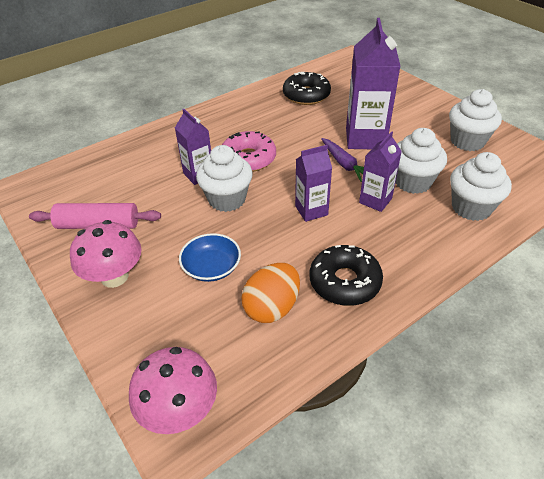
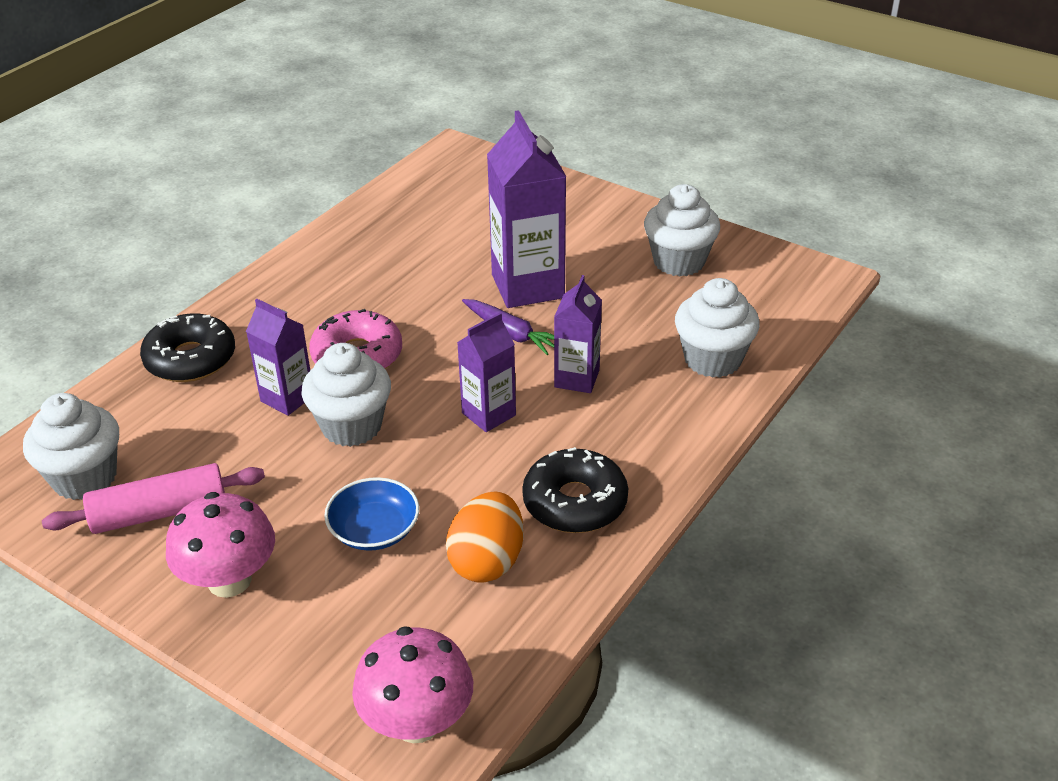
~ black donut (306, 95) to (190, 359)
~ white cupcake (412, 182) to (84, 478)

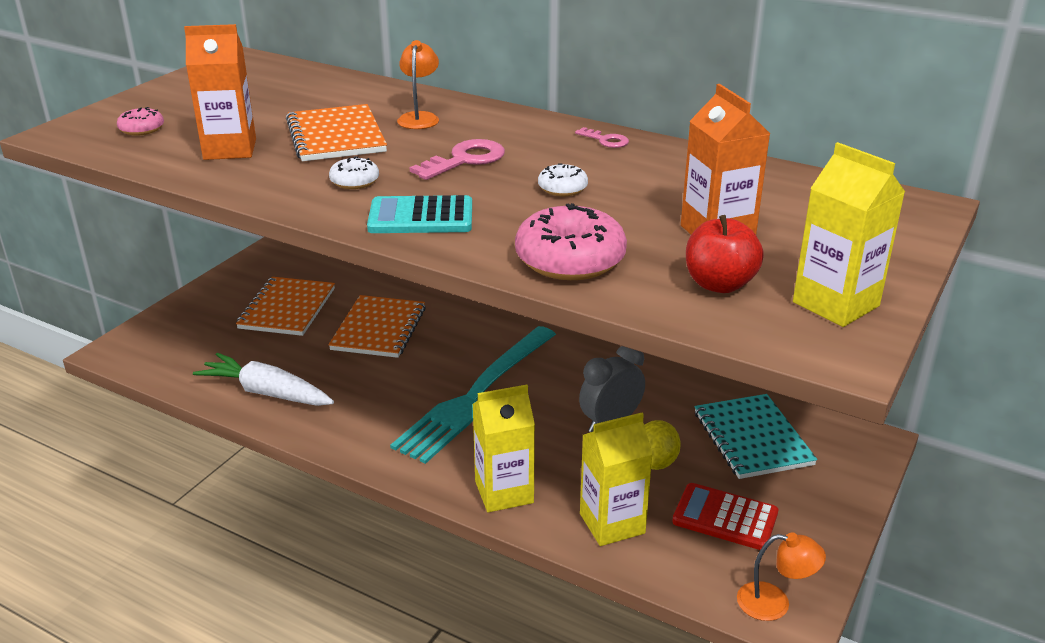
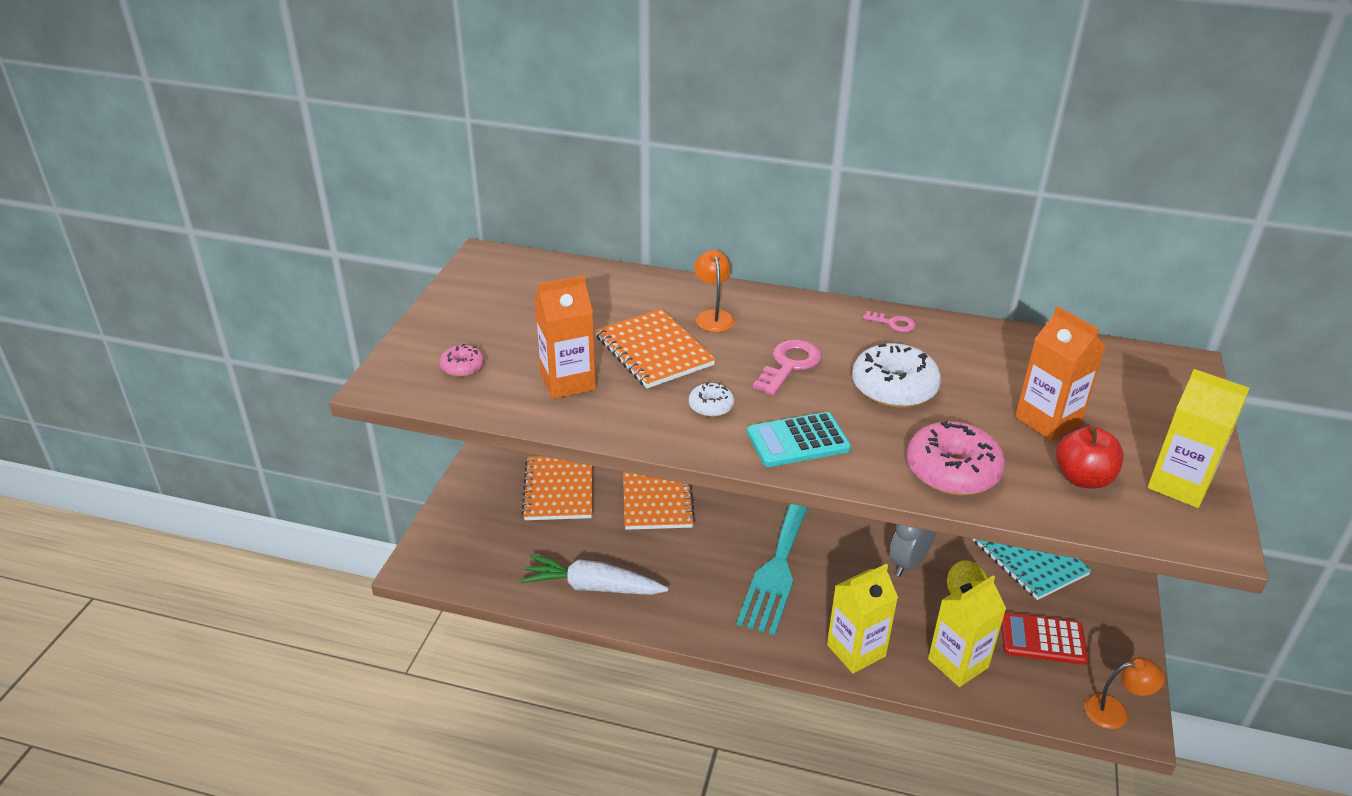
~ white donut (562, 188) = (894, 388) x1.95

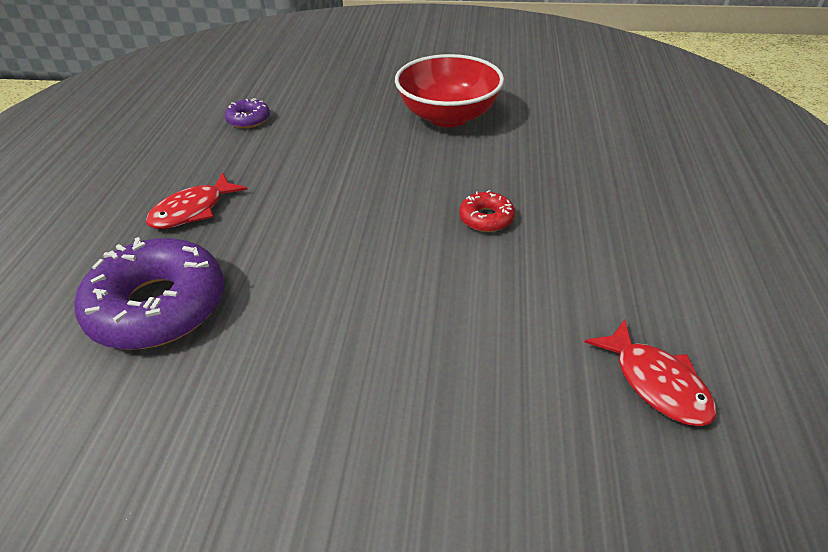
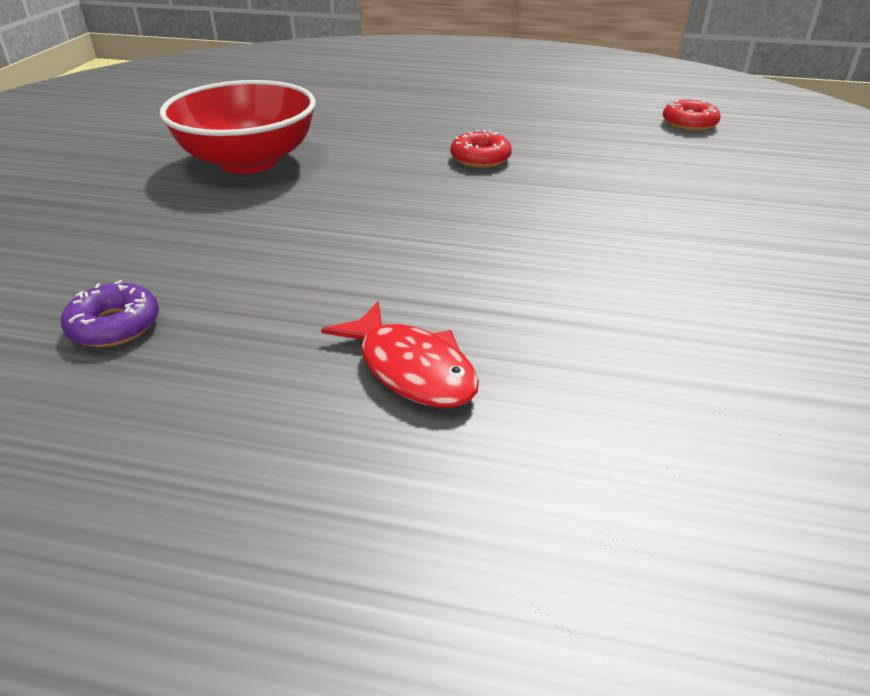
- purple donut (158, 306)
~ red fish (656, 383) to red donut (689, 123)

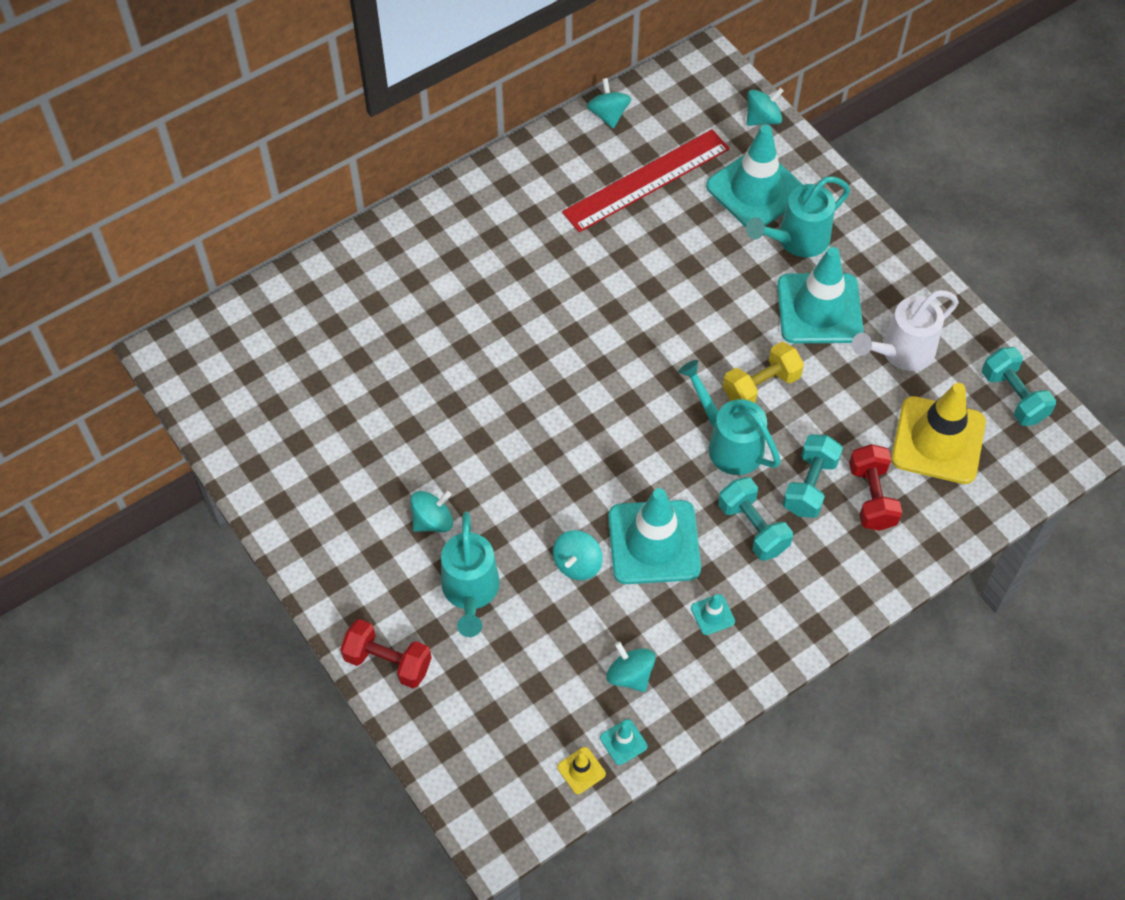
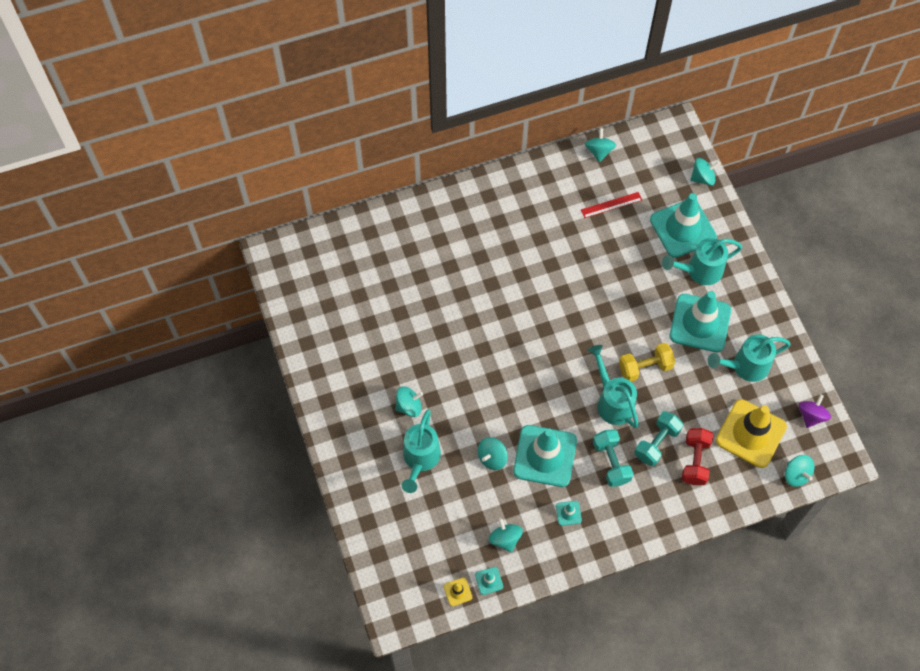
~ red ruler (646, 181) = (611, 205) x0.49
~ white watering can (901, 352) to turquoise watering can (745, 366)
~ turquoise dumbbell (1013, 396) to purple spinning top (811, 416)
- red dumbbell (388, 662)
+ turquoise spinning top (796, 475)

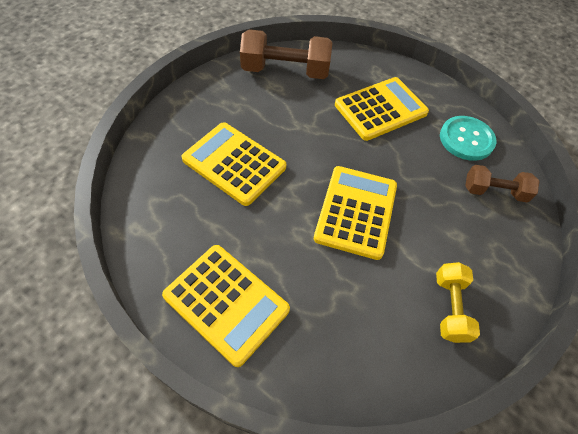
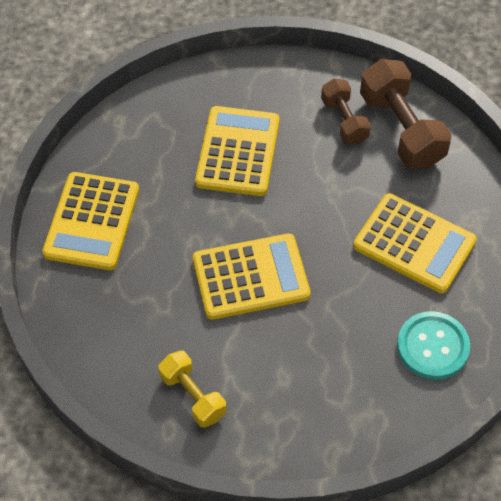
~ brown dumbbell (494, 192) to (344, 121)
~ yellow dumbbell (450, 307) = (192, 396) 75 degrees clockwise

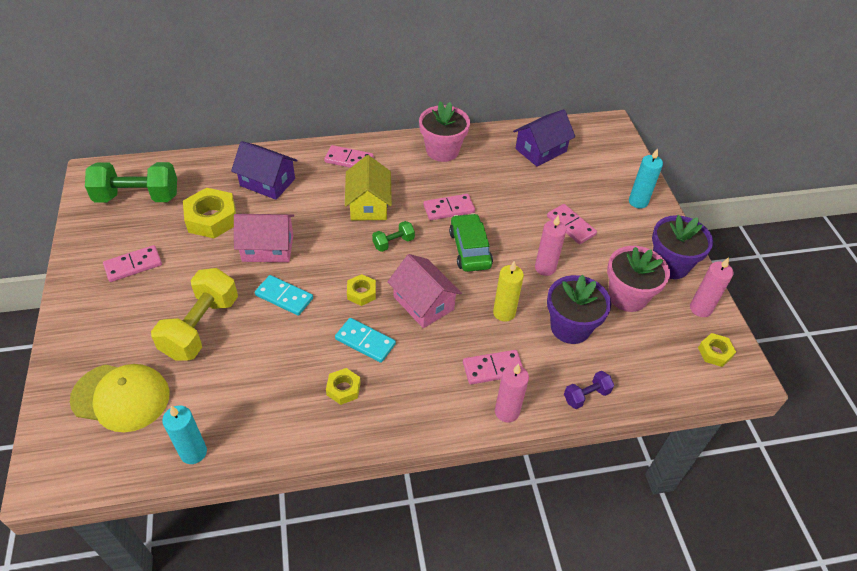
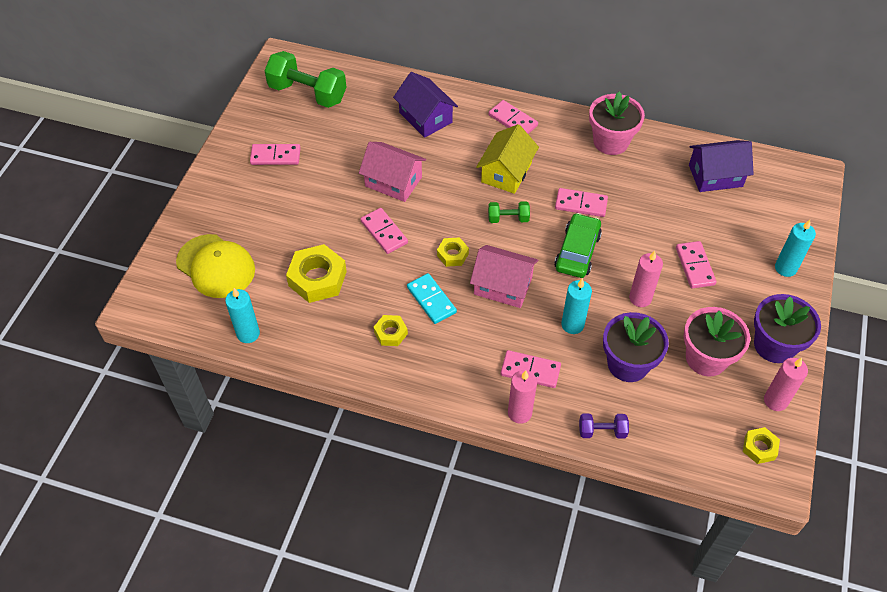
~ yellow nut (212, 218) to (317, 278)
~ pink house (423, 303) = (503, 286) 60 degrees counterclockwise
~ yellow candle (504, 313) to turquoise candle (572, 325)
- yellow dumbbell (201, 327)
~ turquoise domino (284, 297) to pink domino (384, 232)

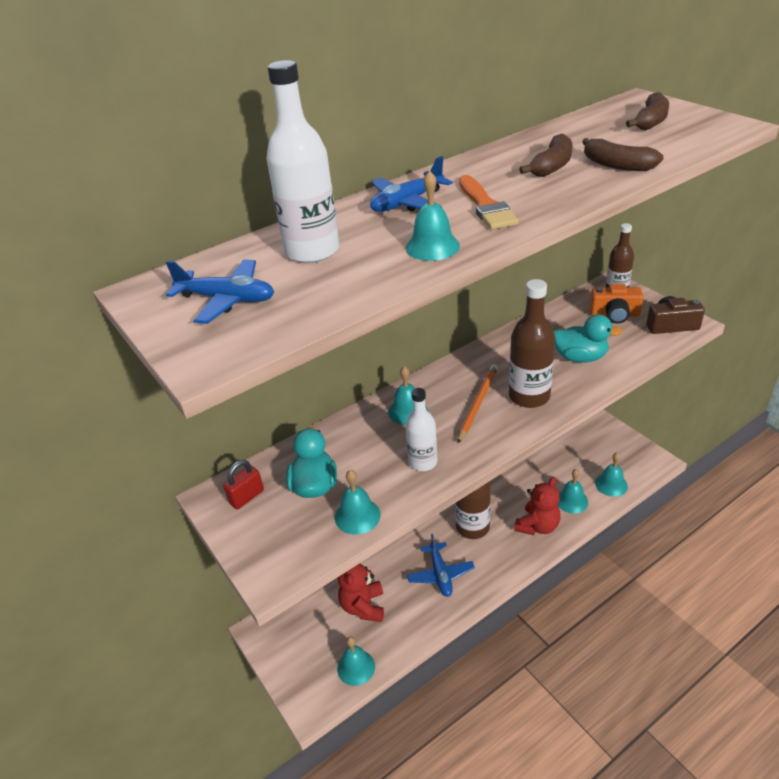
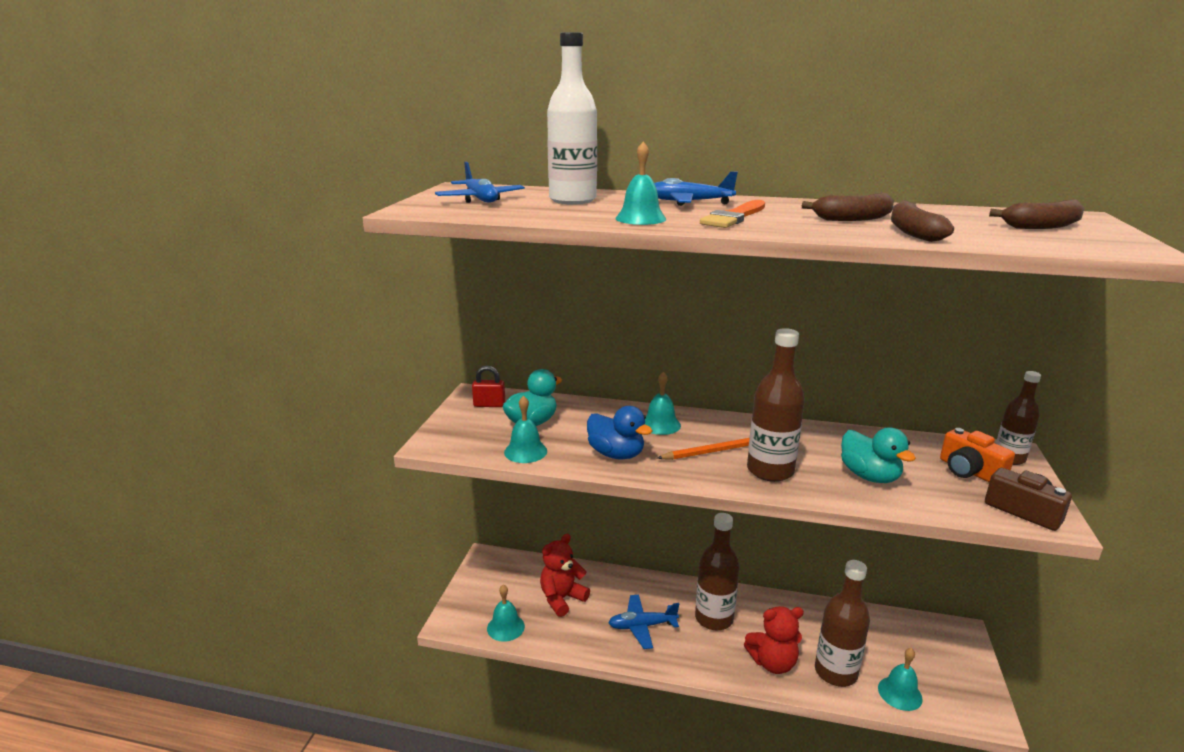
~ white bottle (423, 462) to blue duck (616, 454)
~ turquoise bell (571, 501) to brown bottle (835, 672)
~ blue plane (440, 574) = (642, 626) 45 degrees clockwise

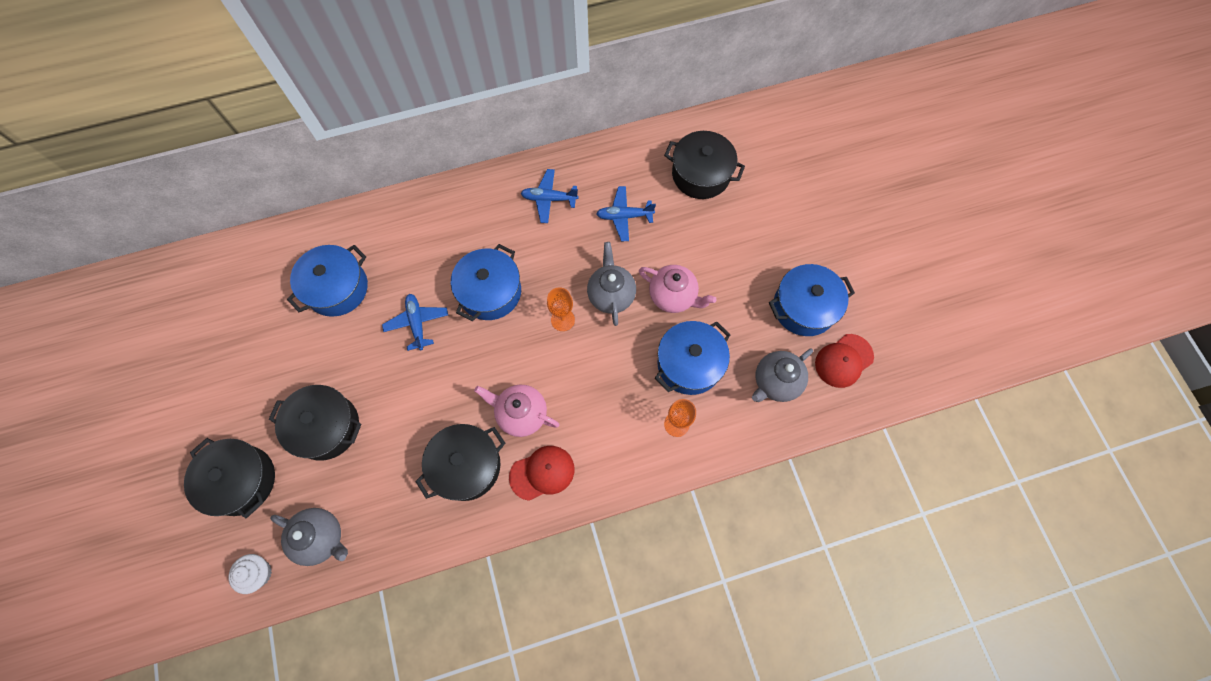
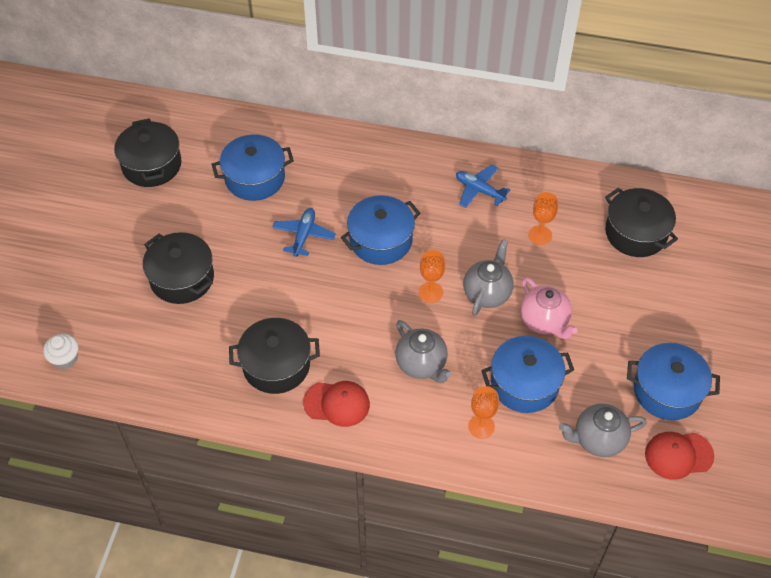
~ blue plane (624, 216) to orange goblet (540, 235)
- pink teapot (521, 414)
~ black pot (241, 480) to (152, 165)
~ grey teapot (321, 538) to (422, 364)

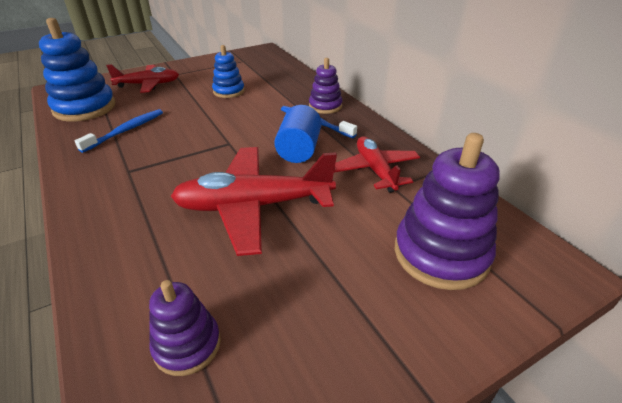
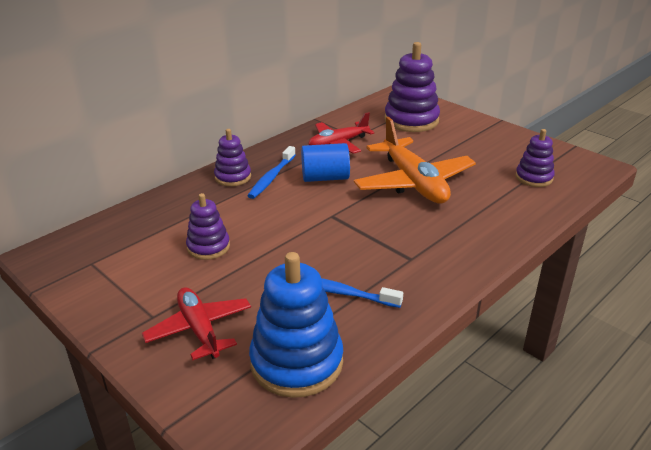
~ blue stacking toy (228, 91) to purple stacking toy (208, 247)
~ red plane (254, 206) to orange plane (413, 182)

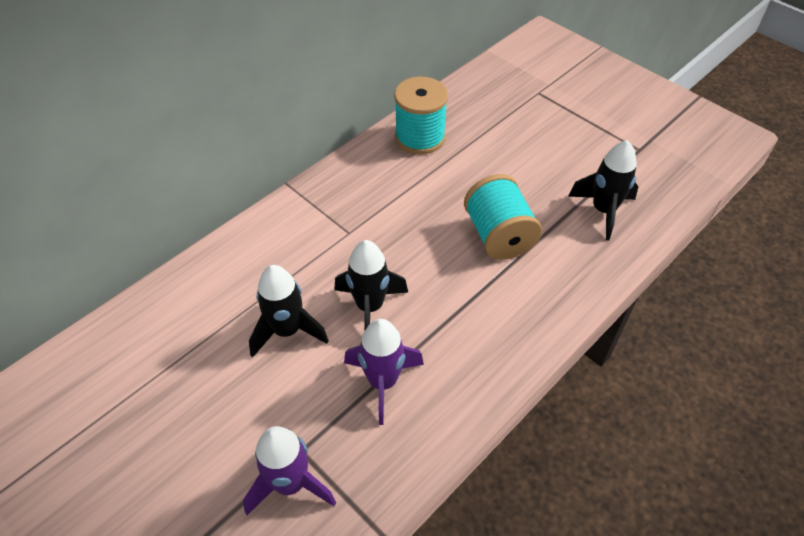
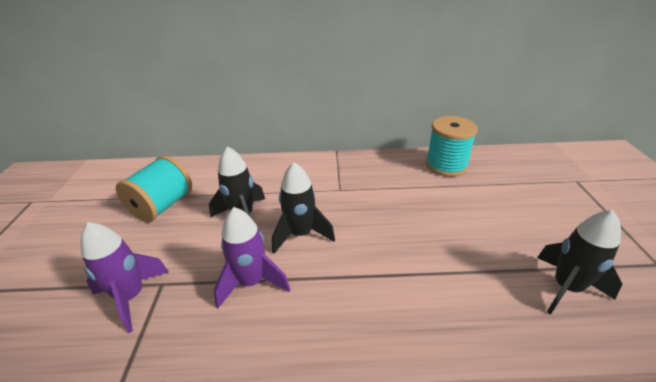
~ turquoise spool (498, 235) to (162, 206)

